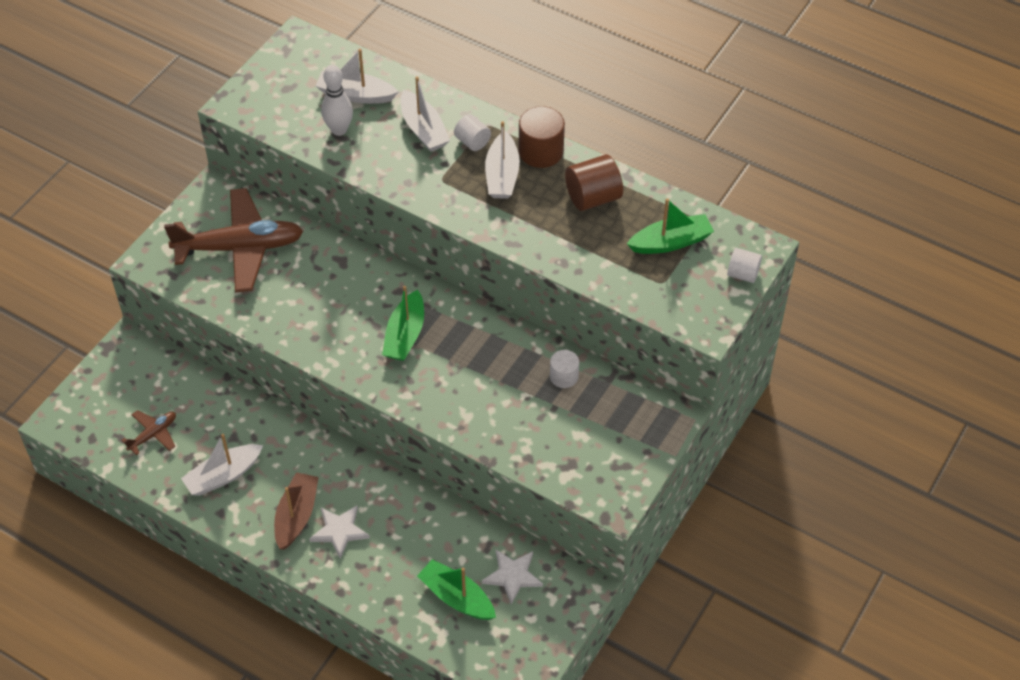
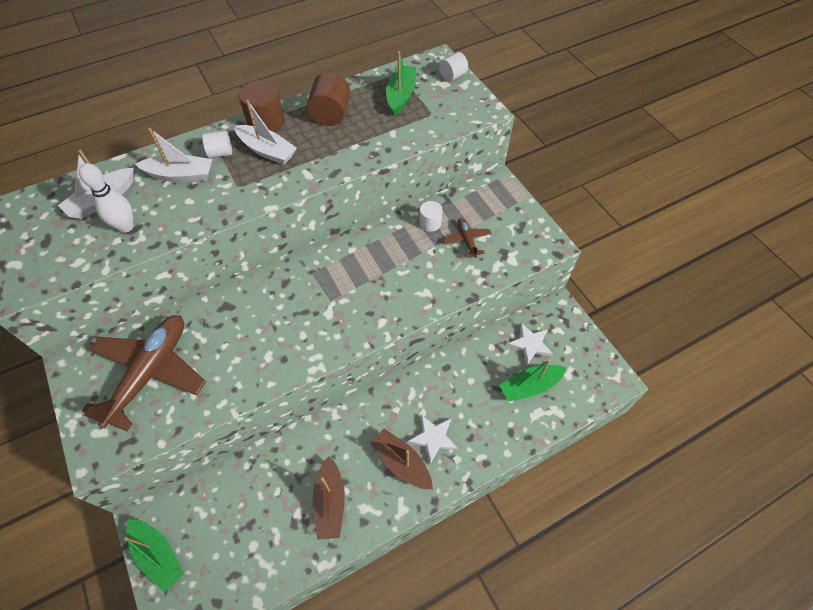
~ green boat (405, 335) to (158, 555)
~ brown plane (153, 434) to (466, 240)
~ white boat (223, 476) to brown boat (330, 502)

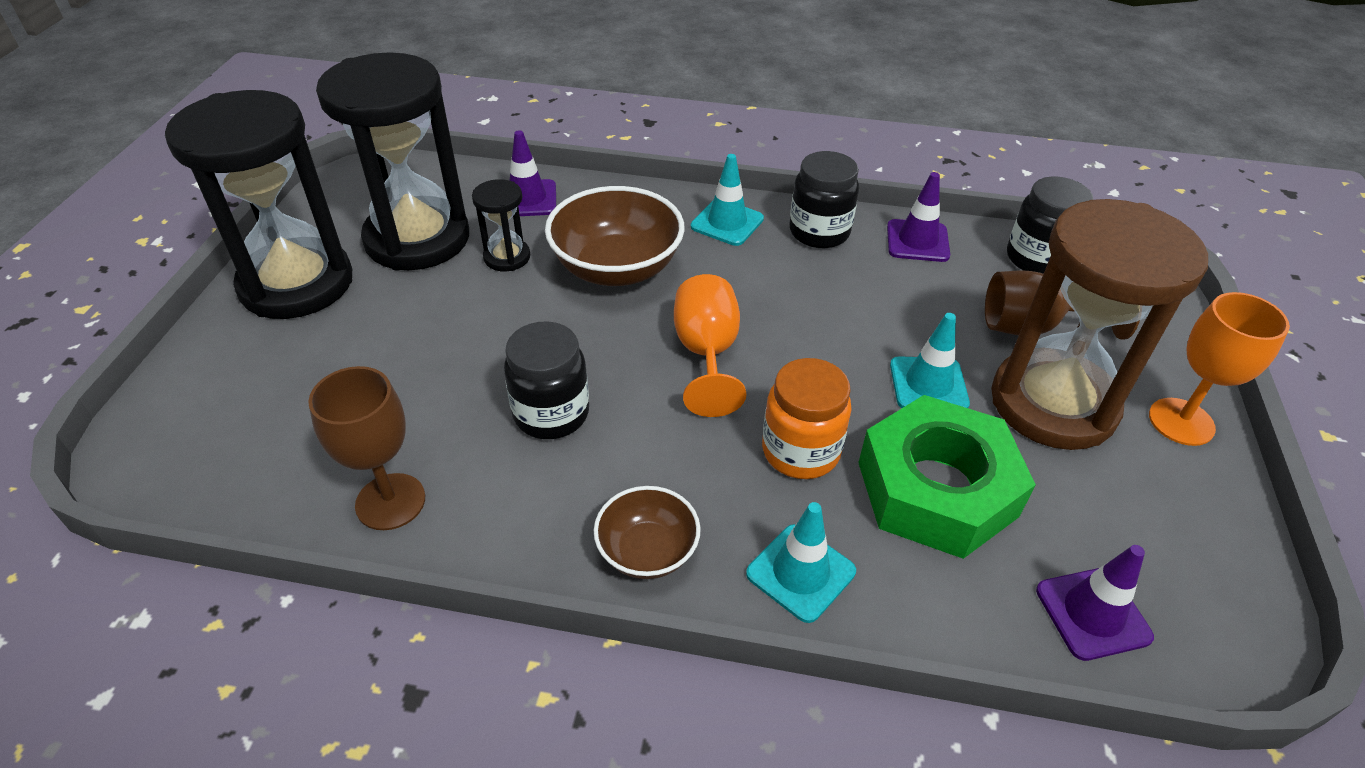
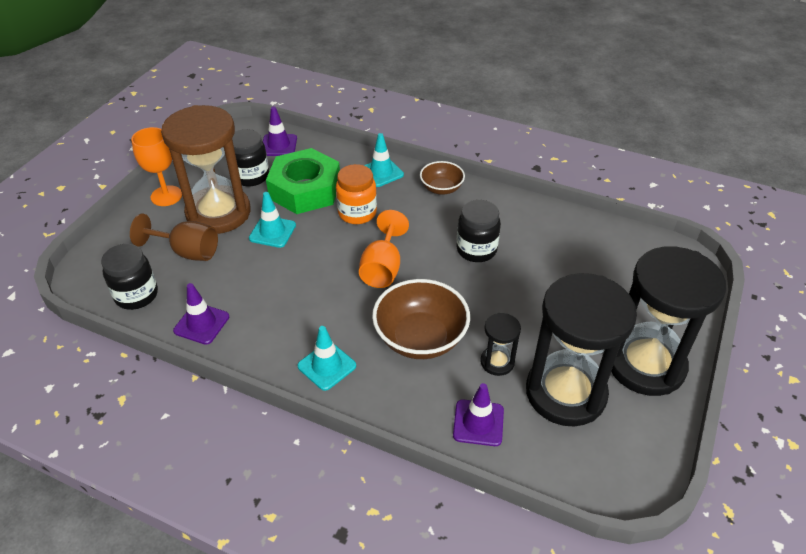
~ black jar (819, 232) to (251, 176)
- brown goblet (390, 501)

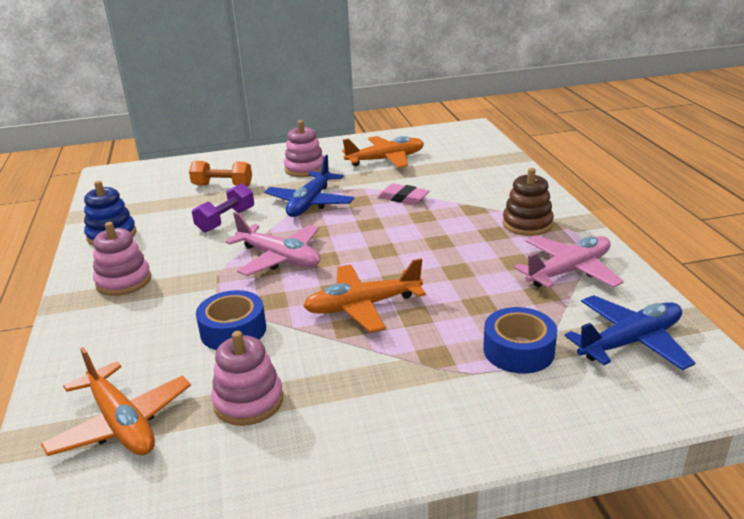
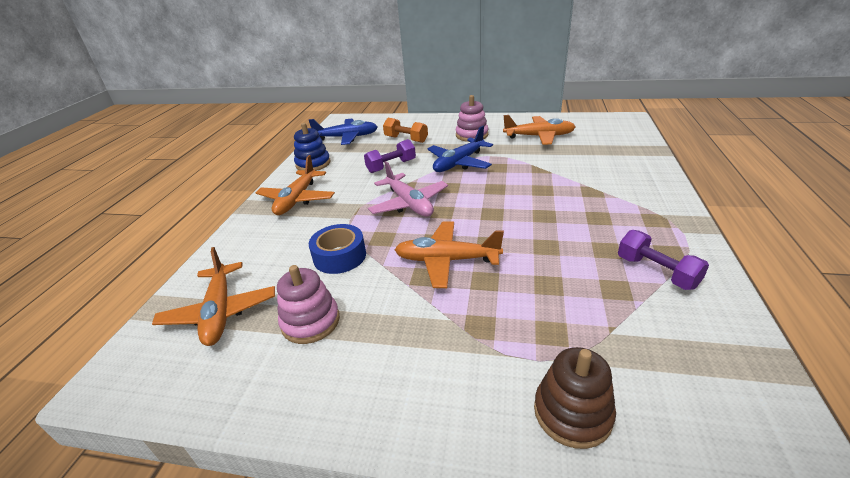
~ brown stacking toy (527, 224) to (572, 413)
- pink eraser (403, 198)
~ pink stacking toy (124, 281) to orange plane (297, 199)
~ pink plane (569, 271) to purple dumbbell (656, 272)
~ blue plane (630, 342) to (347, 137)
- blue tape (518, 350)

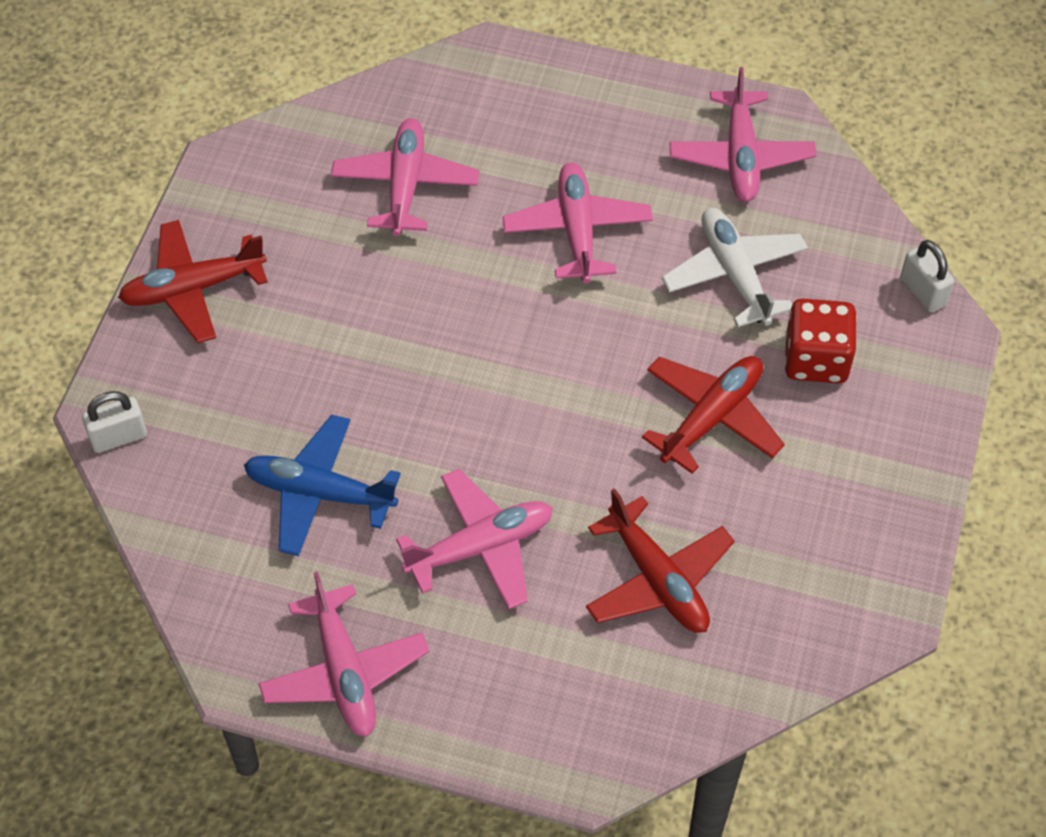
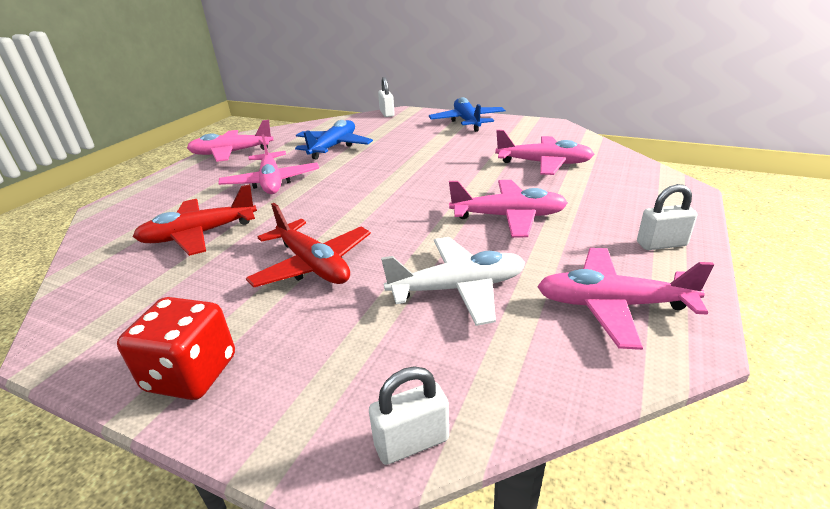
~ red plane (193, 289) to blue plane (467, 122)
~ red dice (816, 359) to (191, 373)
+ white padlock (661, 244)

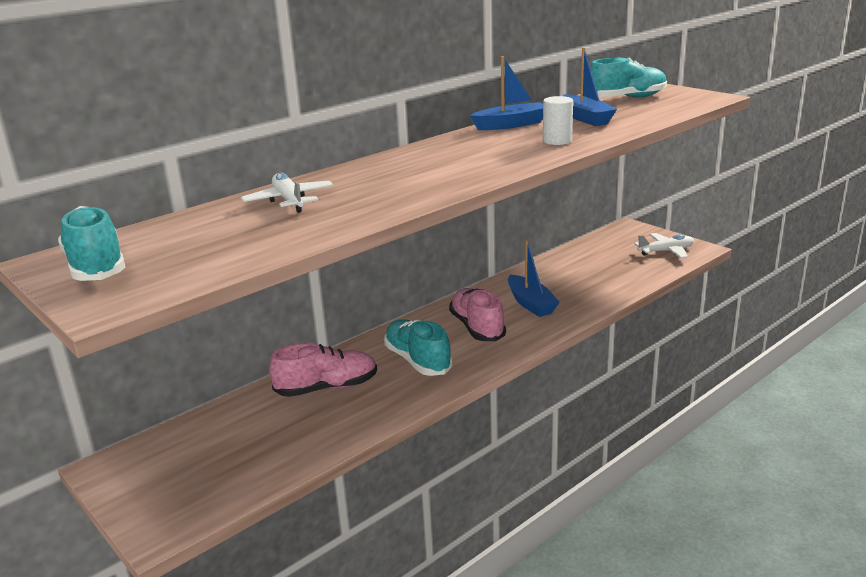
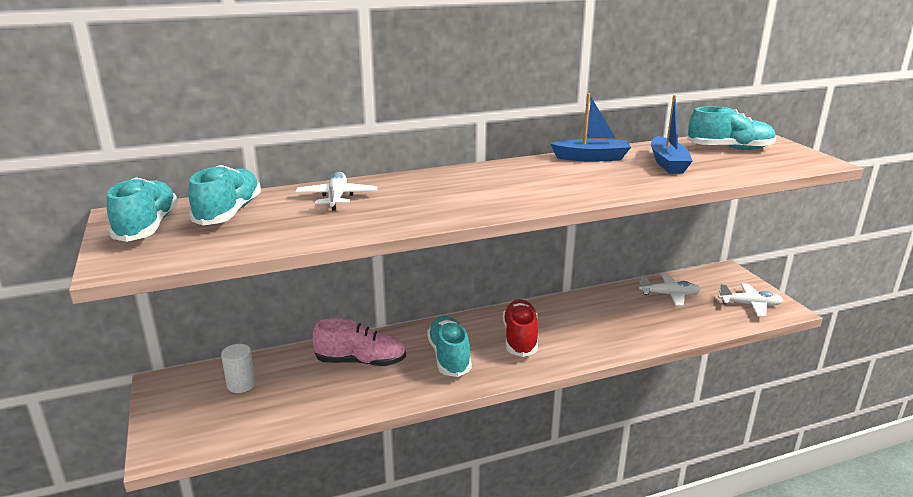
~ white cylinder (557, 141) to (241, 384)
- blue boat (530, 304)
~ pink shoe (477, 327) to red shoe (520, 338)
+ turquoise shoe (229, 213)
+ white plane (669, 295)

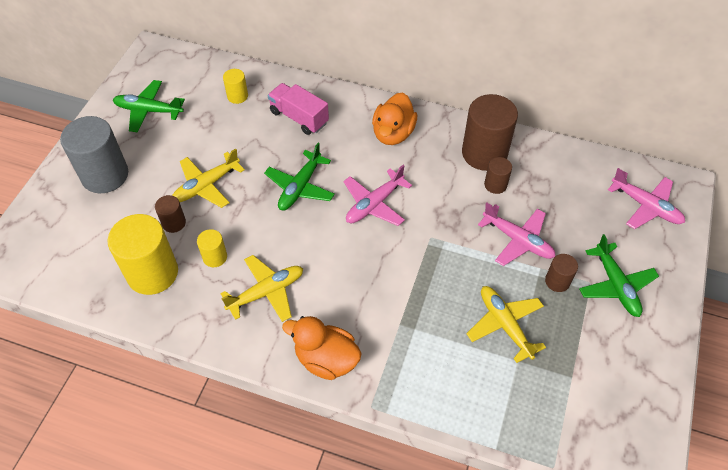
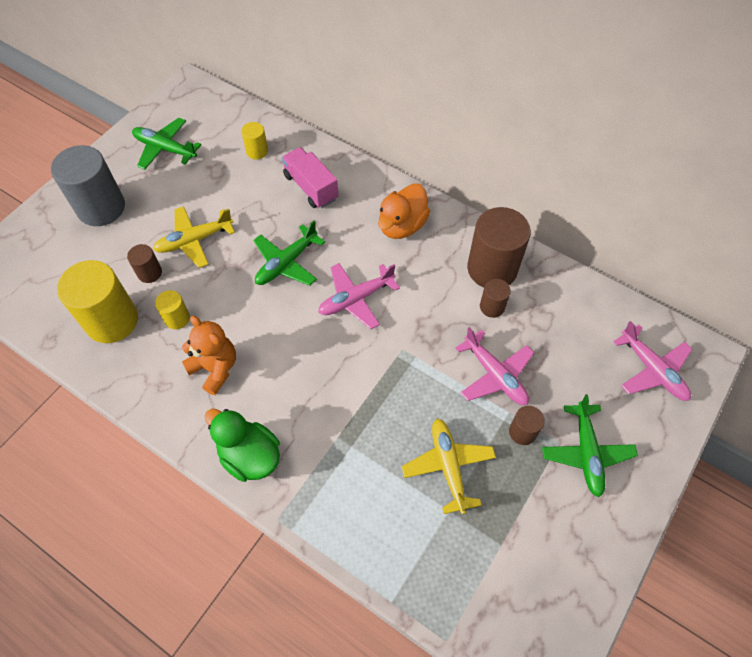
~ yellow plane (266, 292) to orange teddy bear (215, 368)
~ orange duck (326, 359) to green duck (250, 456)

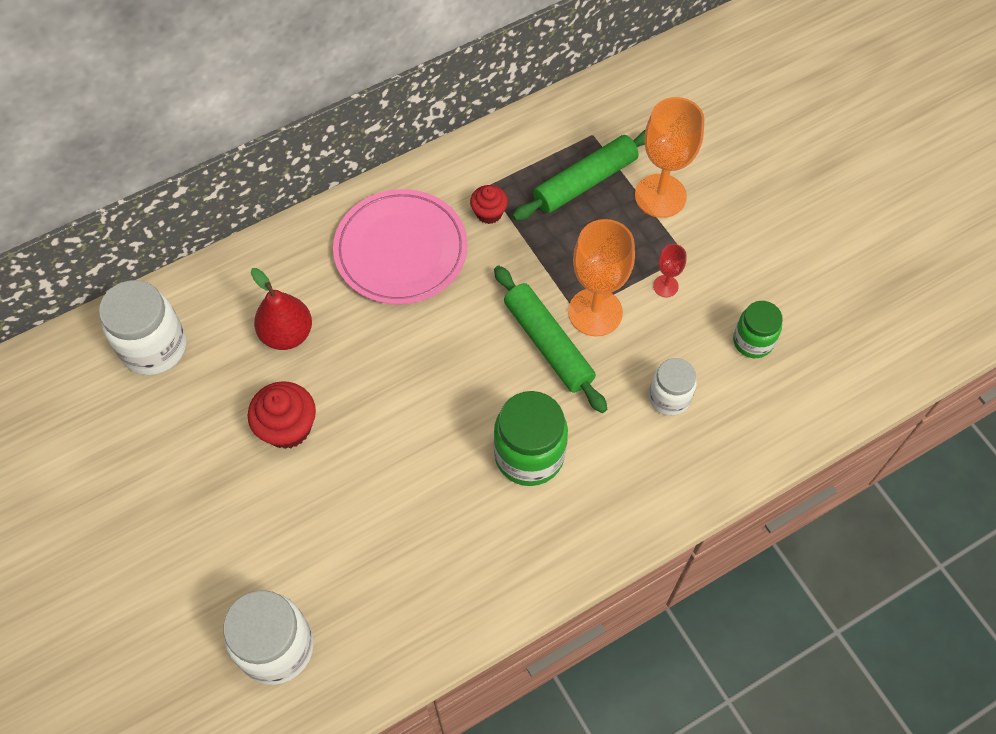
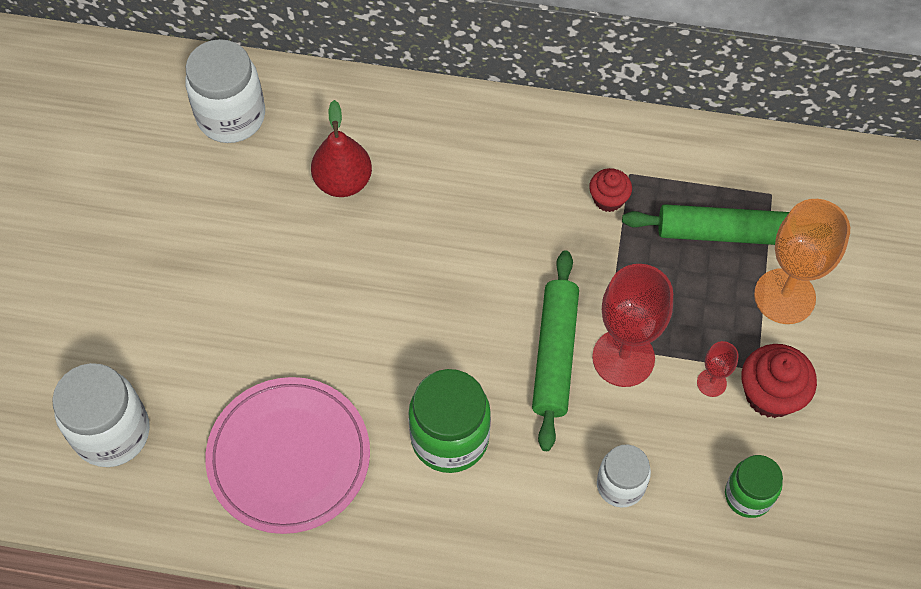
~ pink plate (401, 250) to (289, 457)
~ orange goblet (595, 312) to red goblet (623, 358)
~ red cupcake (287, 427) to (770, 394)

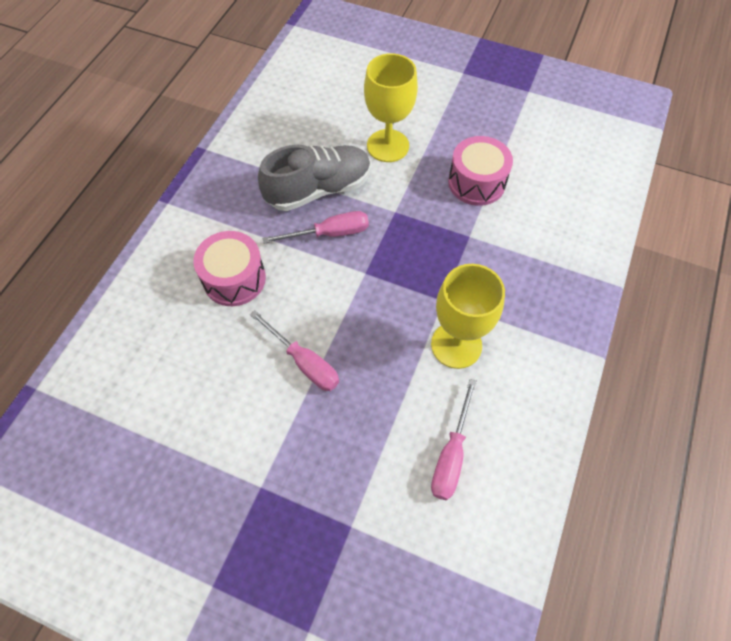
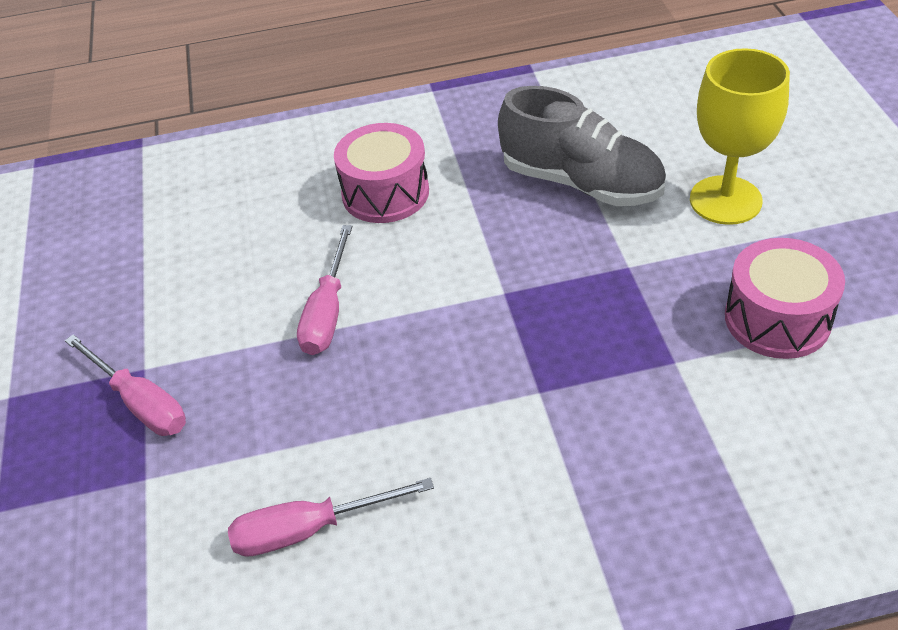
~ pink screwdriver (330, 233) to (140, 403)
- yellow goblet (456, 345)

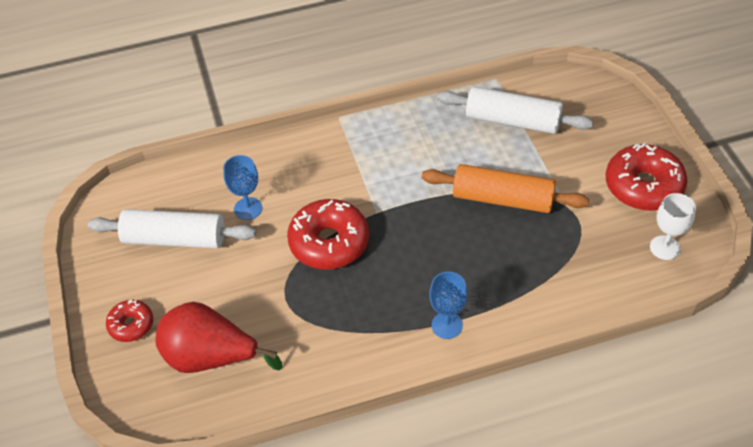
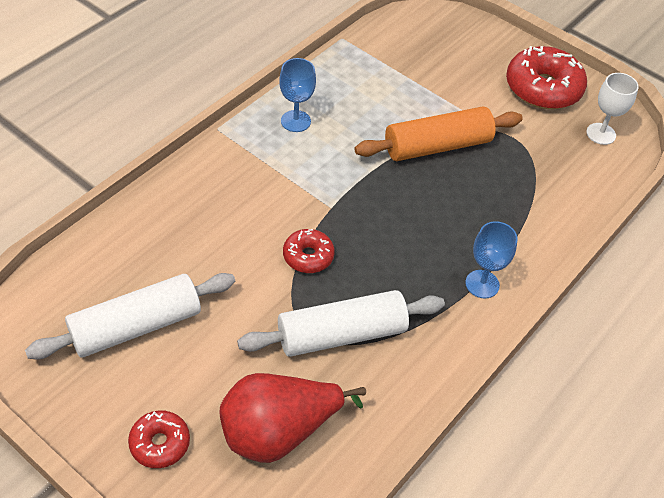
~ white rolling pin (512, 121) to (341, 335)
~ blue goblet (248, 208) to (295, 121)
~ red donut (329, 242) = (308, 256) x0.54

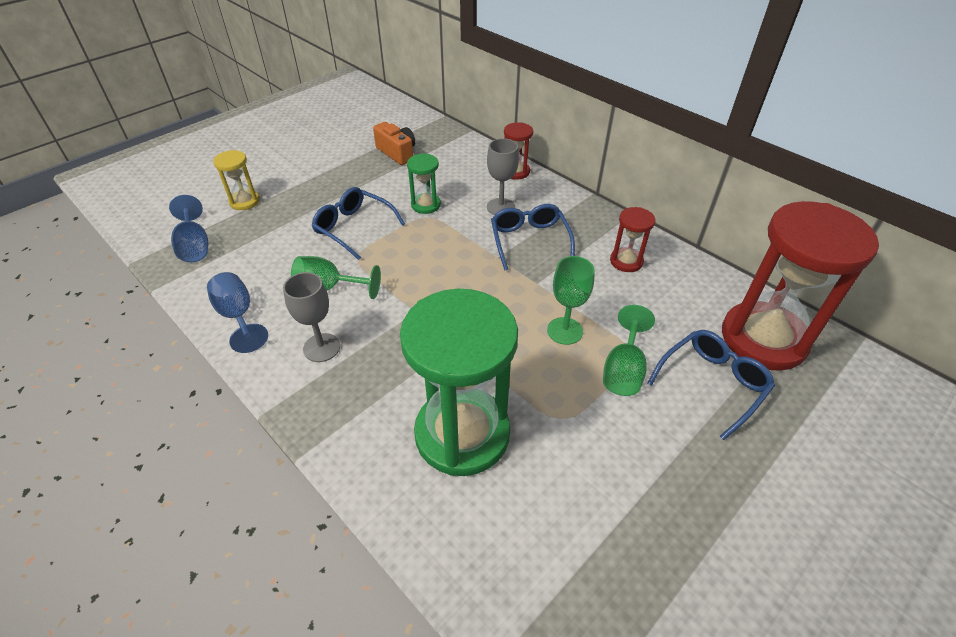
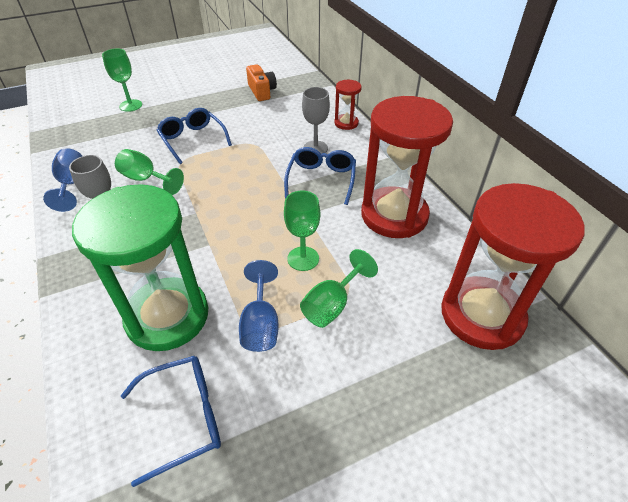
~ yellow hourglass (244, 201) to green goblet (131, 105)
- green hourglass (426, 205)
~ blue goblet (194, 246) to (260, 324)
~ red hourglass (626, 261) = (394, 215) x2.21
~ blue glasses (712, 383) to (184, 417)

